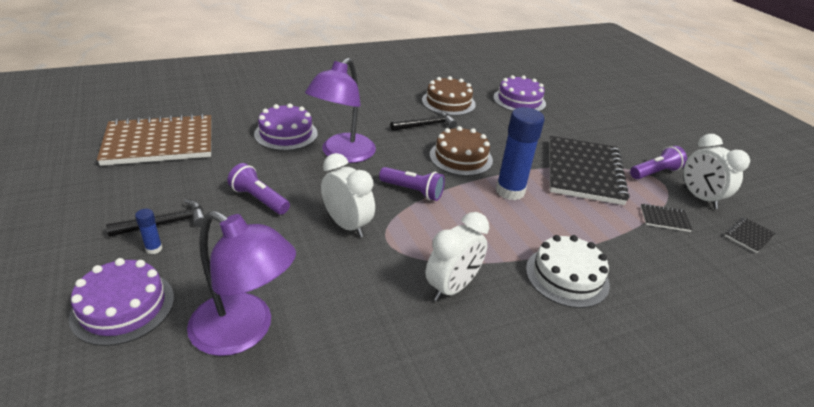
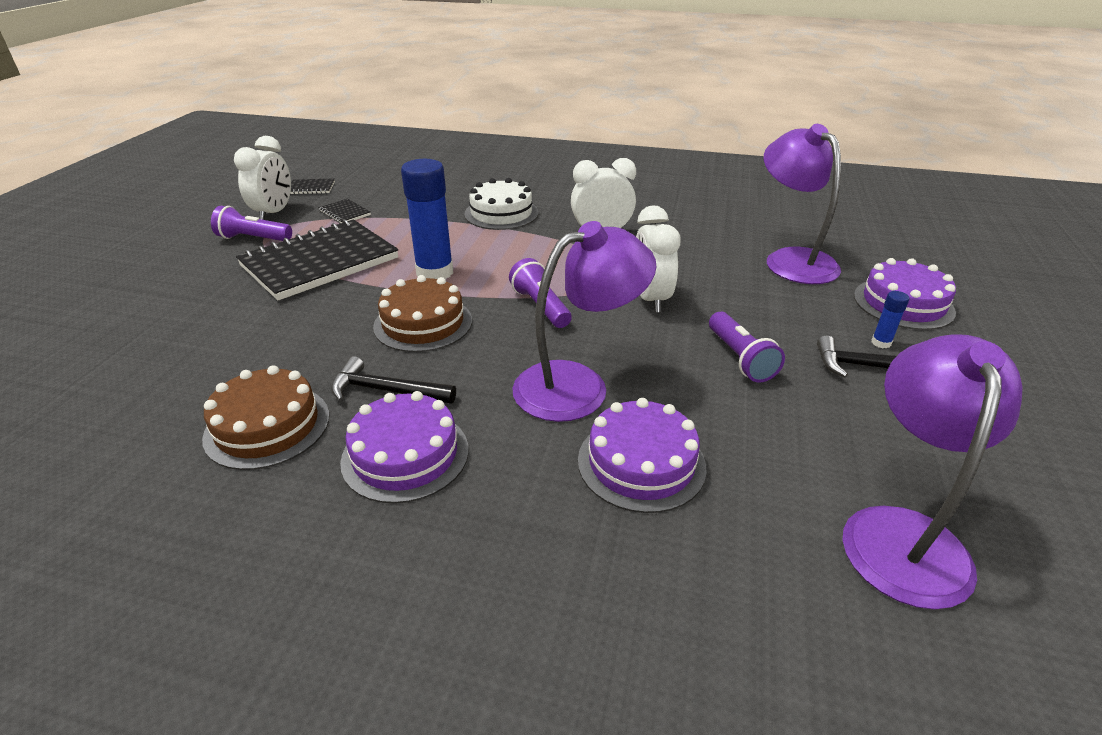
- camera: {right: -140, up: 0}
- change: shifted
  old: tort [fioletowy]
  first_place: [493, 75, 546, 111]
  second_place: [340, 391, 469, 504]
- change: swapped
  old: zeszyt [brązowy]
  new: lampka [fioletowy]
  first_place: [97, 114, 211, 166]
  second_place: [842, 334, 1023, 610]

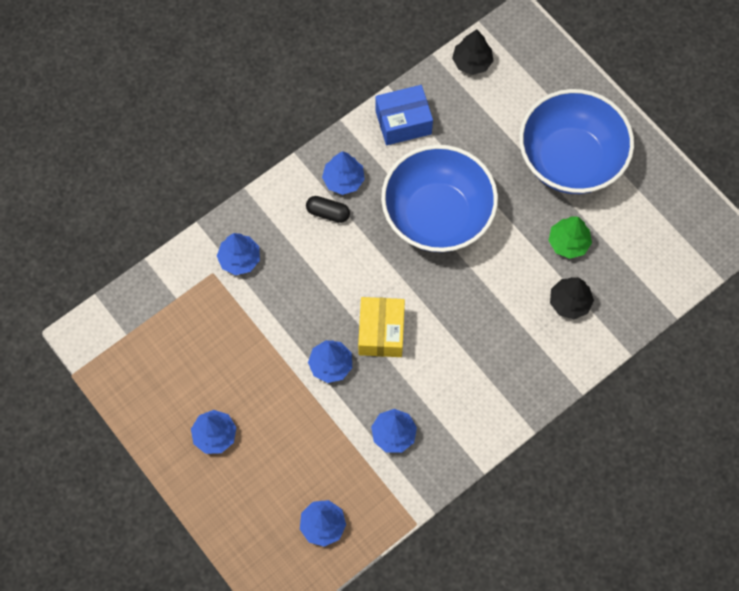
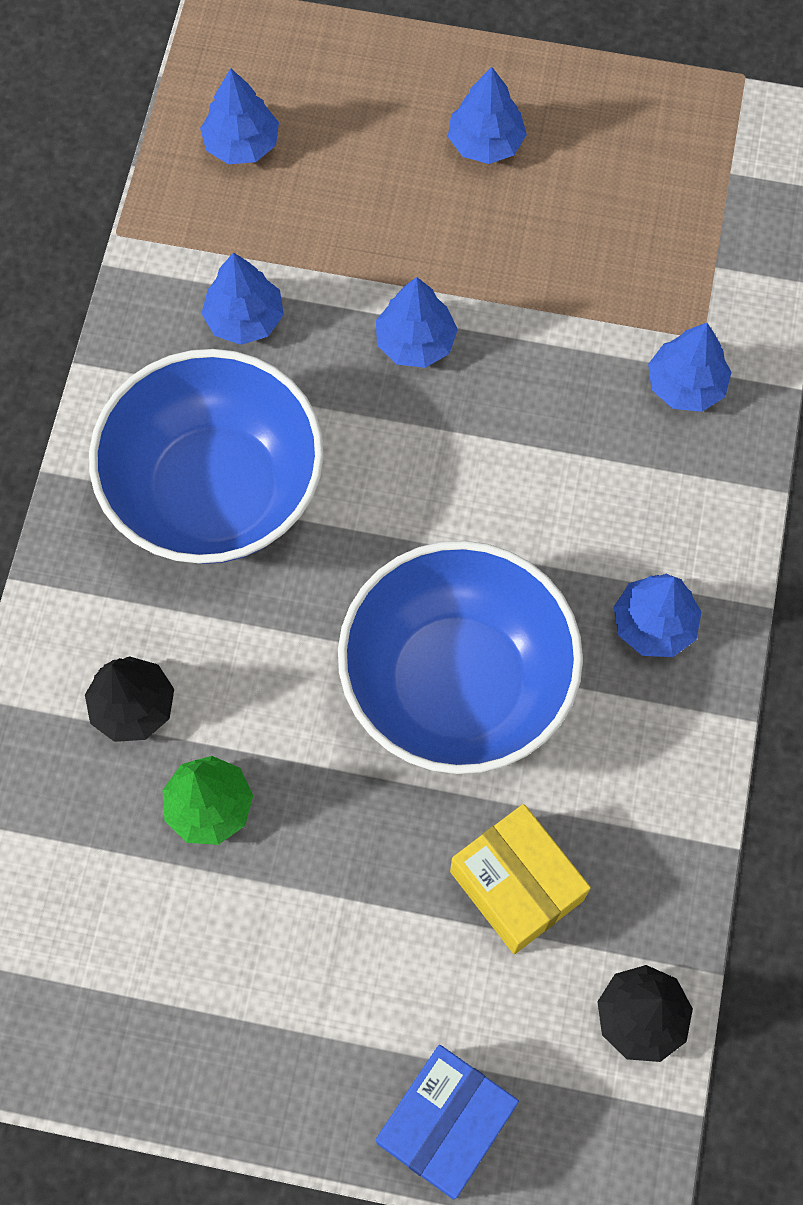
- camera: {right: 140, up: 0}
- change: shifted
  old: miska [niebieski]
  first_place: [519, 89, 634, 194]
  second_place: [89, 349, 324, 564]
- change: shifted
  old: pudełko [niebieski]
  first_place: [375, 85, 433, 145]
  second_place: [376, 1045, 519, 1200]
- change: shifted
  old: pudełko [żółty]
  first_place: [358, 297, 405, 357]
  second_place: [450, 804, 591, 954]
- change: gone
  old: kapsułka [czarny]
  first_place: [306, 196, 350, 223]

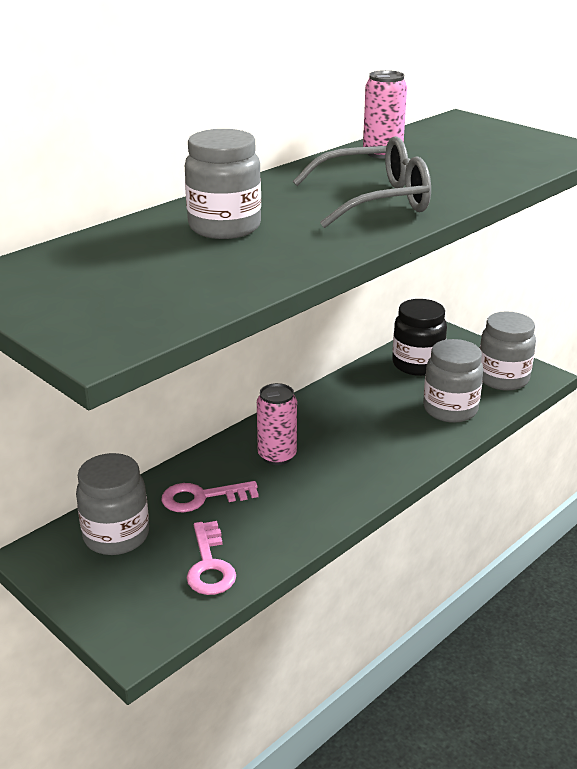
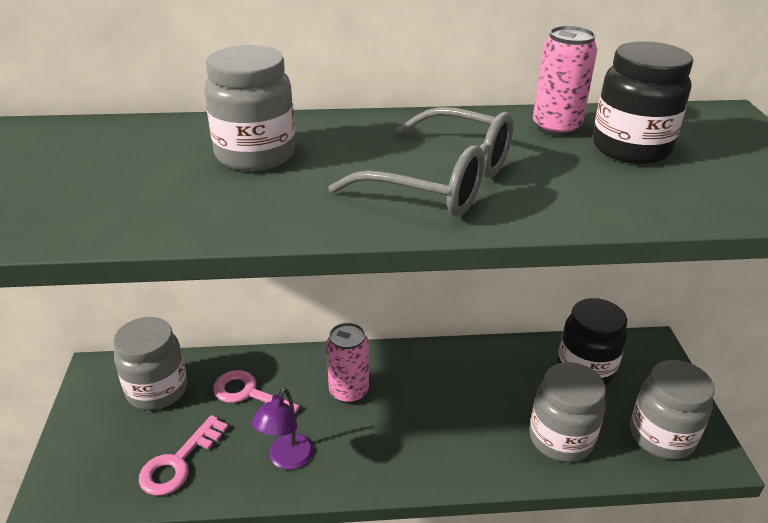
- camera: {right: 40, up: 5}
- change: new
  new: lampka [fioletowy]
  second_place: [252, 388, 314, 470]
- change: new
  new: słoik [czarny]
  second_place: [593, 41, 693, 164]

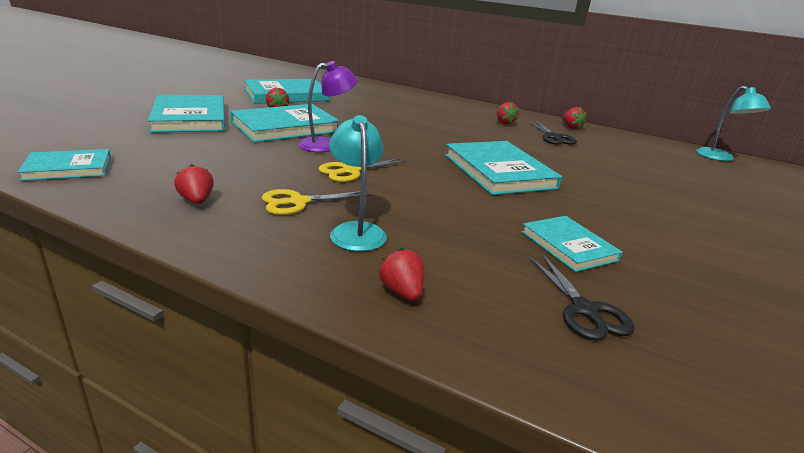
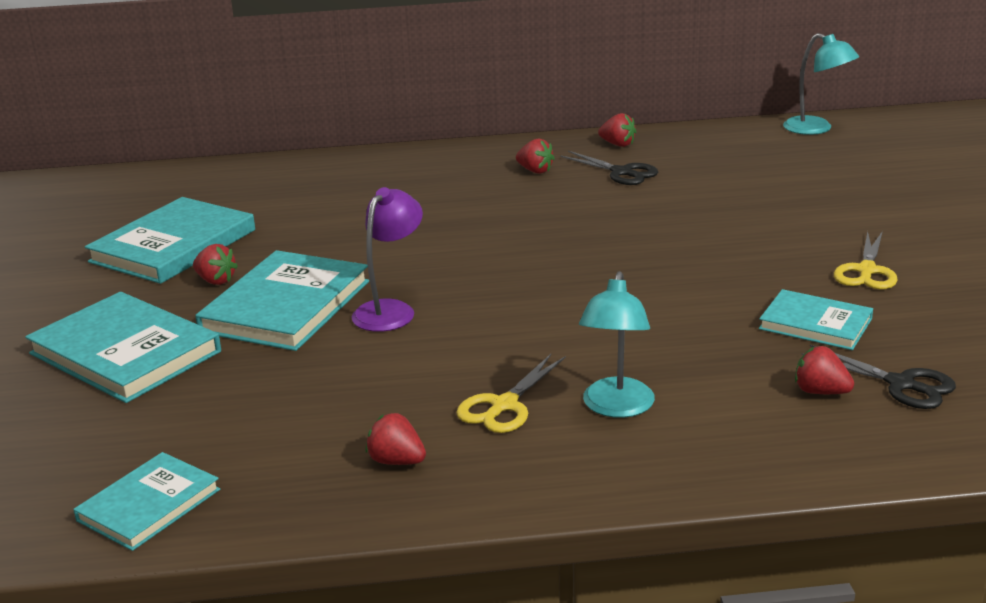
- camera: {right: -30, up: 0}
- change: rotated
  old: lampka [turkusowy]
  first_place: [329, 115, 387, 251]
  second_place: [579, 271, 655, 418]
  degrees: -120
- change: shifted
  old: truskawka [czerwony]
  first_place: [379, 248, 424, 301]
  second_place: [795, 346, 854, 394]
- change: shifted
  old: nożyczki [żółty]
  first_place: [318, 158, 406, 182]
  second_place: [834, 231, 898, 290]
- change: gone
  old: książka [turkusowy]
  first_place: [445, 141, 562, 195]

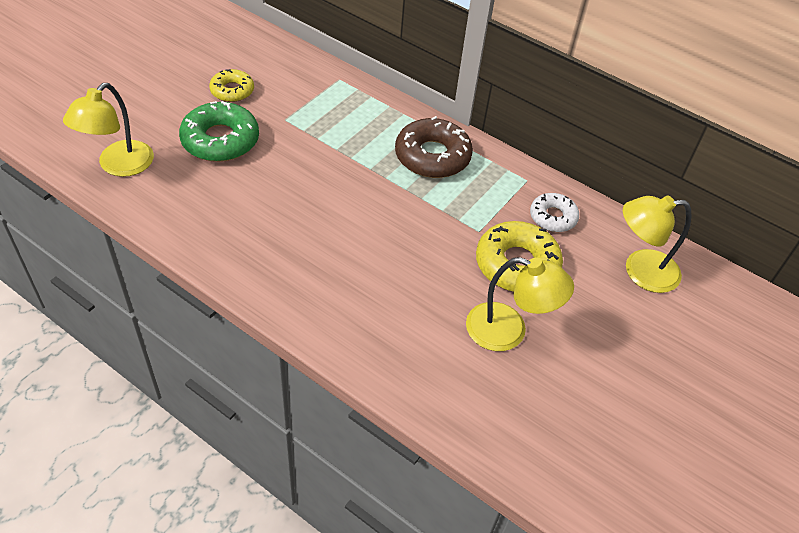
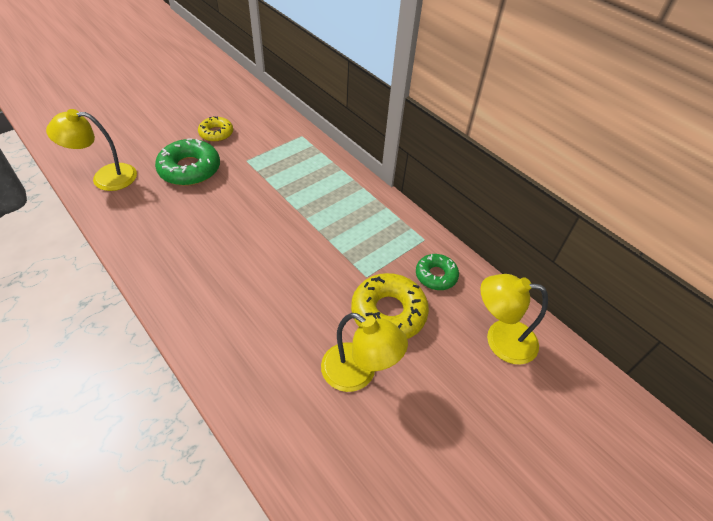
- camera: {right: 15, up: 0}
- change: rotated
  old: lampka [żółty]
  first_place: [63, 83, 154, 177]
  second_place: [46, 109, 137, 191]
  degrees: 45
- change: repainted
  old: donut [biały]
  new: donut [zielony]
  first_place: [530, 193, 579, 232]
  second_place: [416, 254, 459, 290]
- change: gone
  old: donut [brązowy]
  first_place: [395, 116, 473, 178]

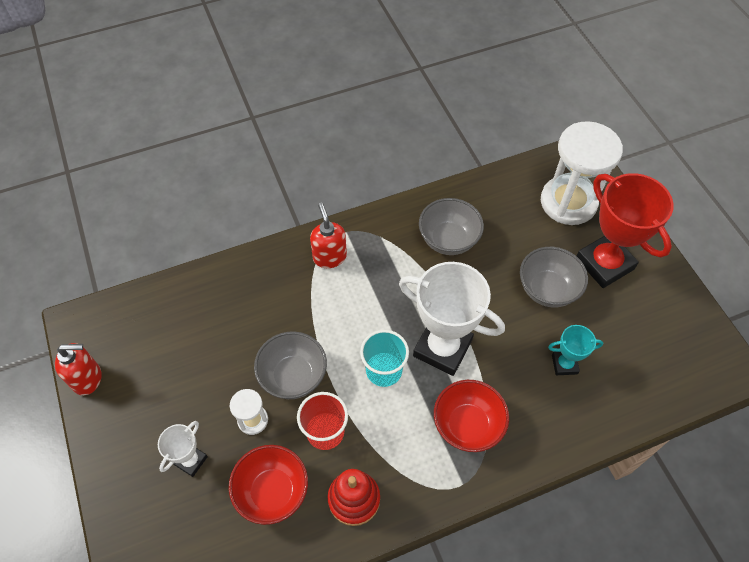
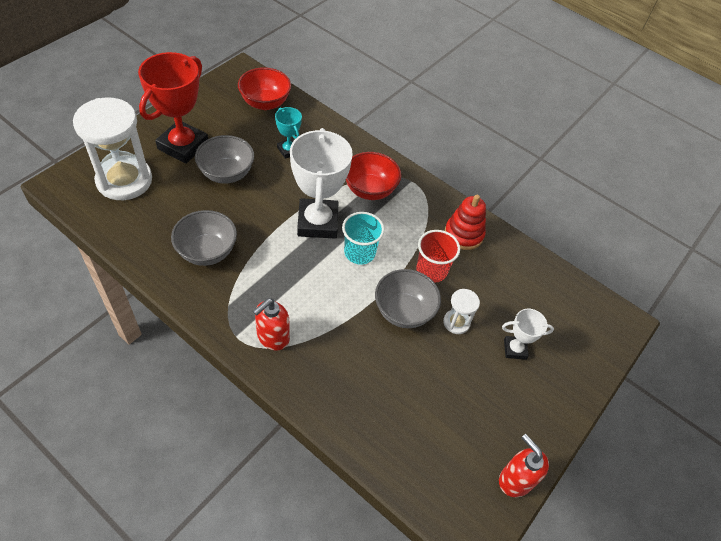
- camera: {right: -125, up: -5}
- change: shifted
  old: miska [czerwony]
  first_place: [229, 445, 308, 525]
  second_place: [238, 67, 291, 110]

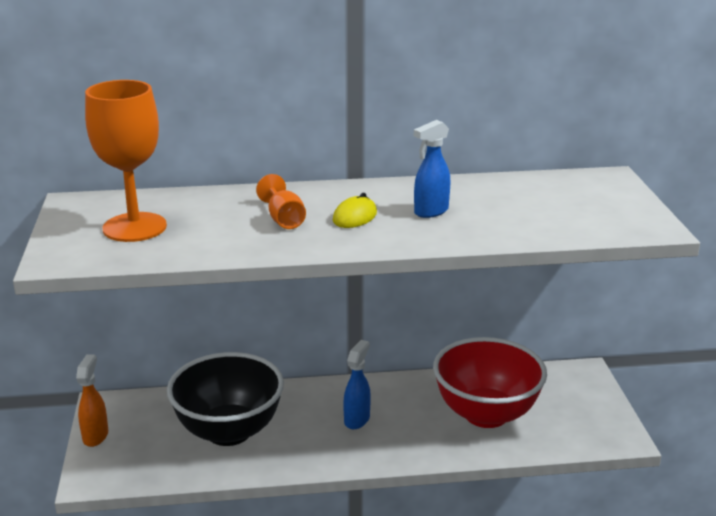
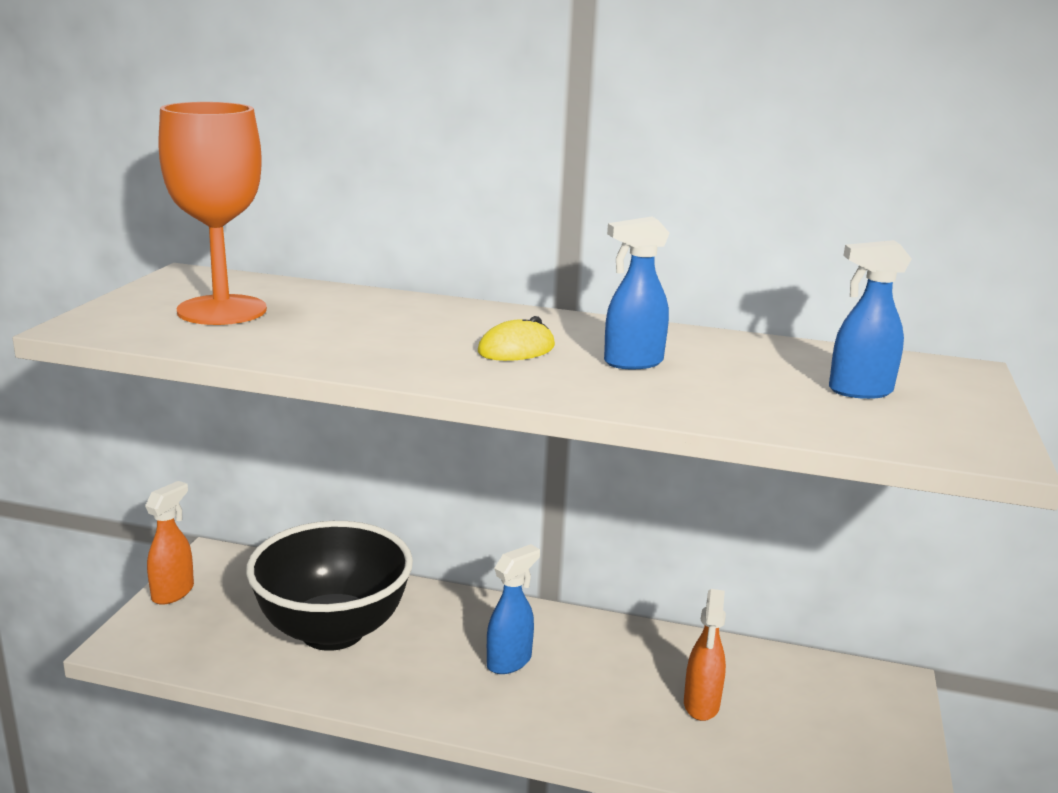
- camera: {right: 20, up: -5}
- change: swapped
  old: miska [czerwony]
  new: spryskiwacz [pomarańczowy]
  first_place: [433, 337, 547, 428]
  second_place: [684, 589, 726, 721]
- change: new
  new: spryskiwacz [niebieski]
  second_place: [829, 240, 912, 399]
- change: gone
  old: kielich [pomarańczowy]
  first_place: [256, 174, 306, 229]

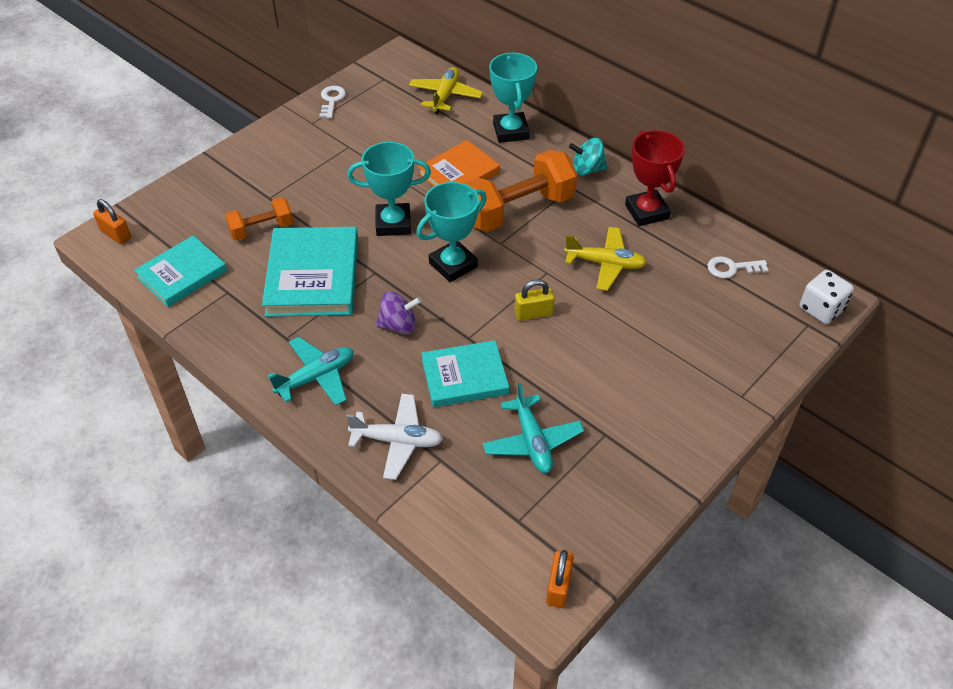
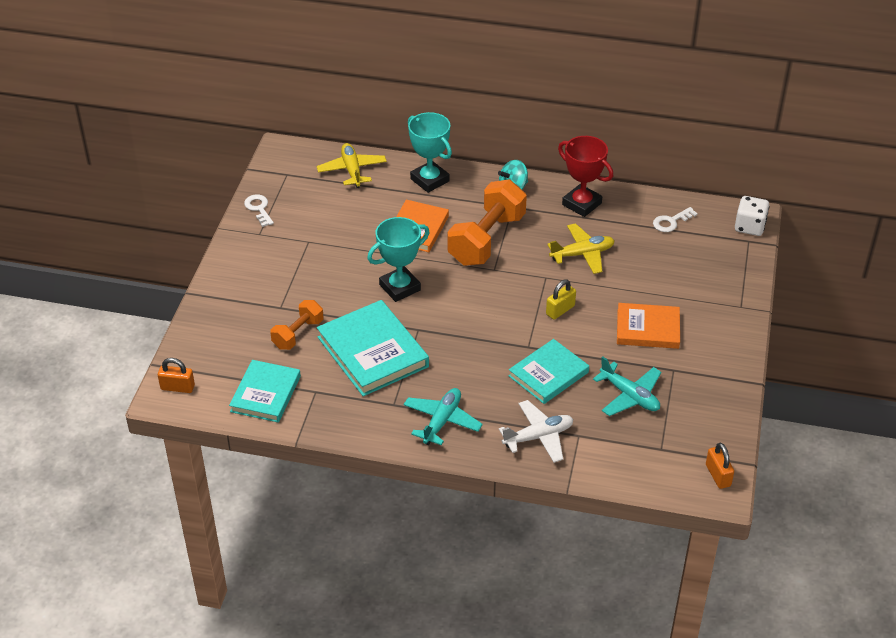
- camera: {right: -30, up: -5}
- change: new
  new: książka [pomarańczowy]
  second_place: [617, 303, 680, 349]
- change: gone
  old: bączek [fioletowy]
  first_place: [376, 292, 421, 334]
- change: gone
  old: puchar [turkusowy]
  first_place: [416, 182, 487, 282]

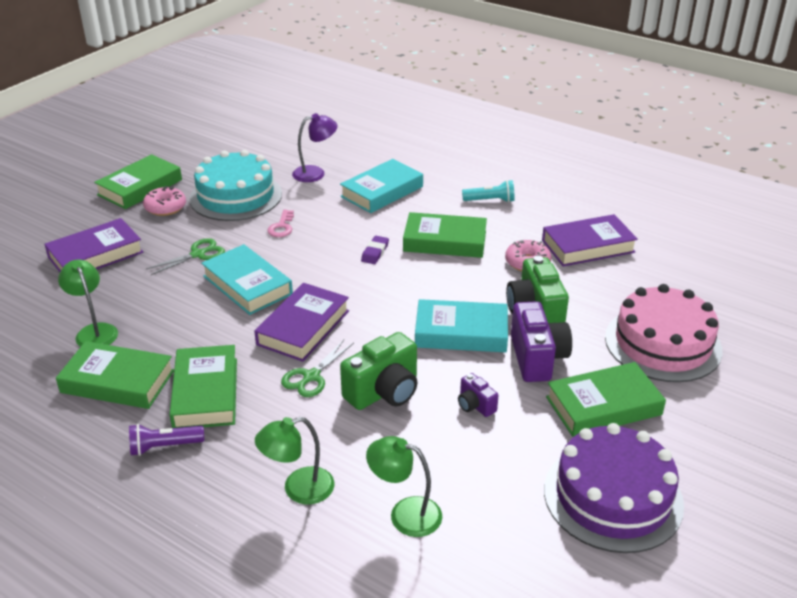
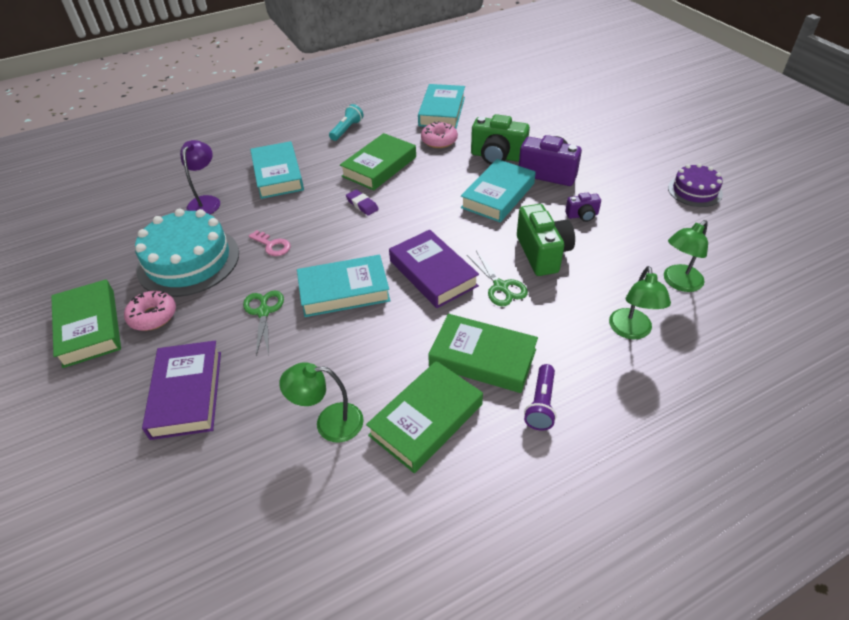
- camera: {right: -60, up: 10}
- change: repainted
  old: książka [fioletowy]
  new: książka [turkusowy]
  first_place: [542, 214, 638, 266]
  second_place: [418, 84, 465, 129]
- change: scaled
  old: tort [fioletowy]
  first_place: [544, 423, 684, 553]
  second_place: [668, 163, 723, 207]
  factor: 0.56
- change: gone
  old: książka [zielony]
  first_place: [546, 362, 666, 437]
- change: gone
  old: tort [różowy]
  first_place: [605, 284, 722, 382]

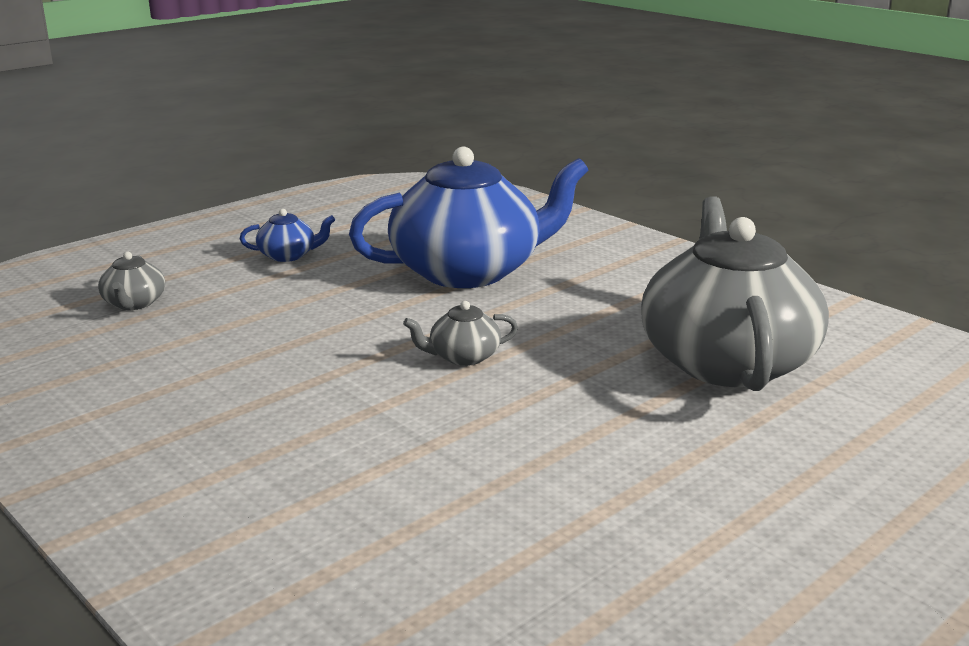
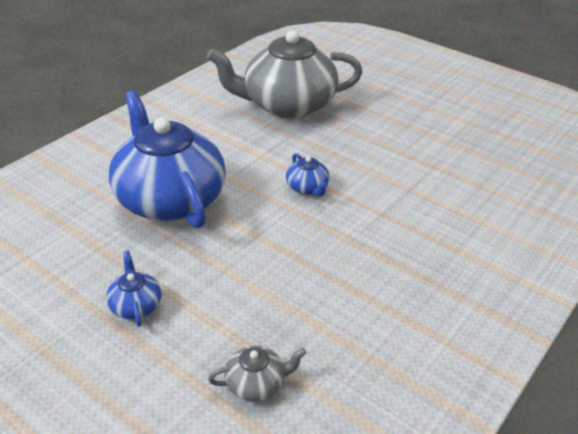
- camera: {right: -100, up: 15}
- change: repainted
  old: imbryk [szary]
  new: imbryk [niebieski]
  first_place: [403, 301, 518, 366]
  second_place: [286, 153, 329, 197]

